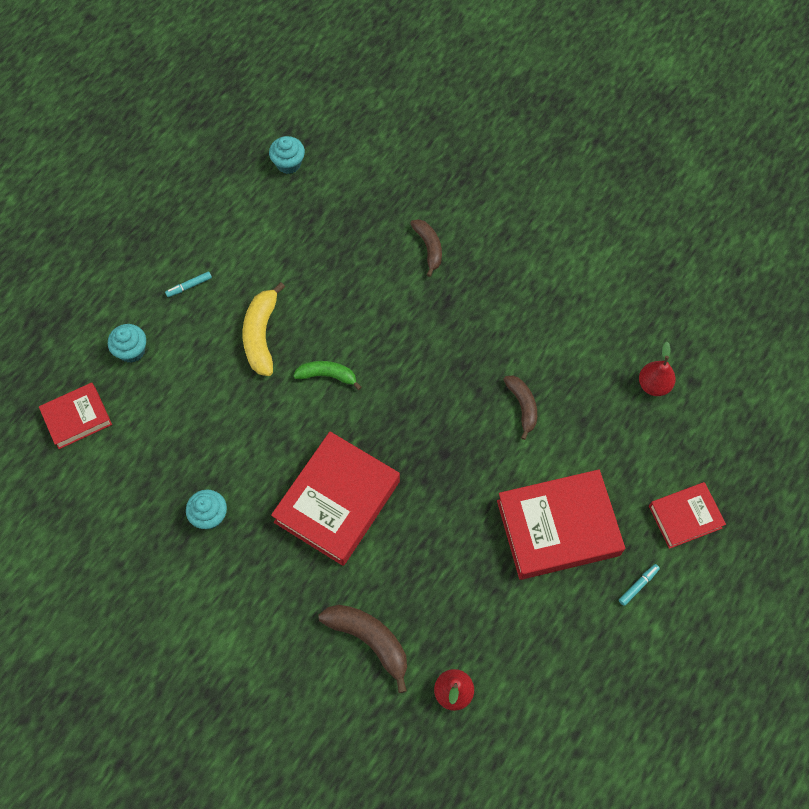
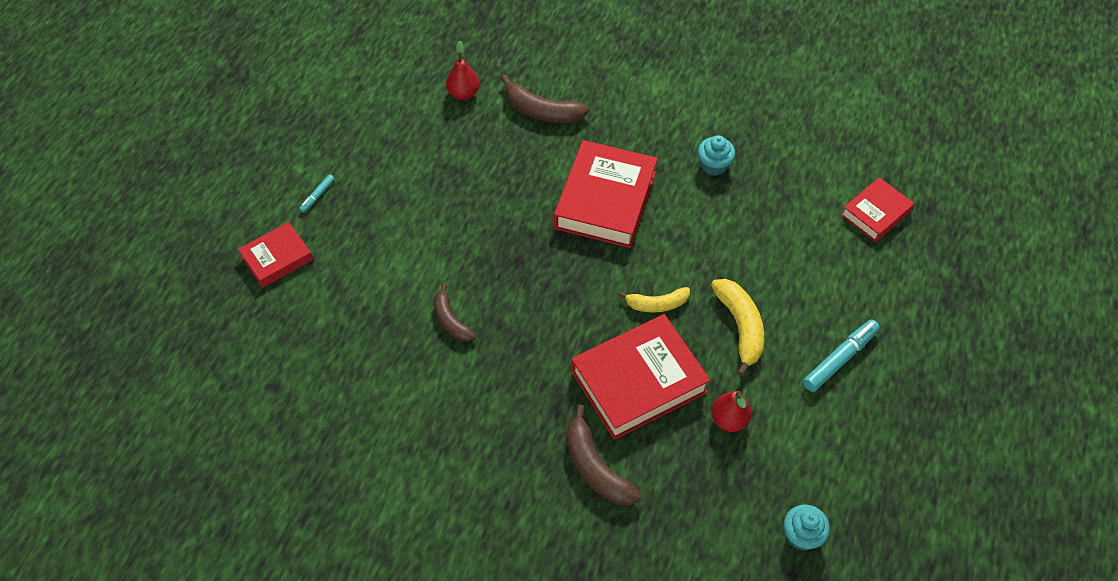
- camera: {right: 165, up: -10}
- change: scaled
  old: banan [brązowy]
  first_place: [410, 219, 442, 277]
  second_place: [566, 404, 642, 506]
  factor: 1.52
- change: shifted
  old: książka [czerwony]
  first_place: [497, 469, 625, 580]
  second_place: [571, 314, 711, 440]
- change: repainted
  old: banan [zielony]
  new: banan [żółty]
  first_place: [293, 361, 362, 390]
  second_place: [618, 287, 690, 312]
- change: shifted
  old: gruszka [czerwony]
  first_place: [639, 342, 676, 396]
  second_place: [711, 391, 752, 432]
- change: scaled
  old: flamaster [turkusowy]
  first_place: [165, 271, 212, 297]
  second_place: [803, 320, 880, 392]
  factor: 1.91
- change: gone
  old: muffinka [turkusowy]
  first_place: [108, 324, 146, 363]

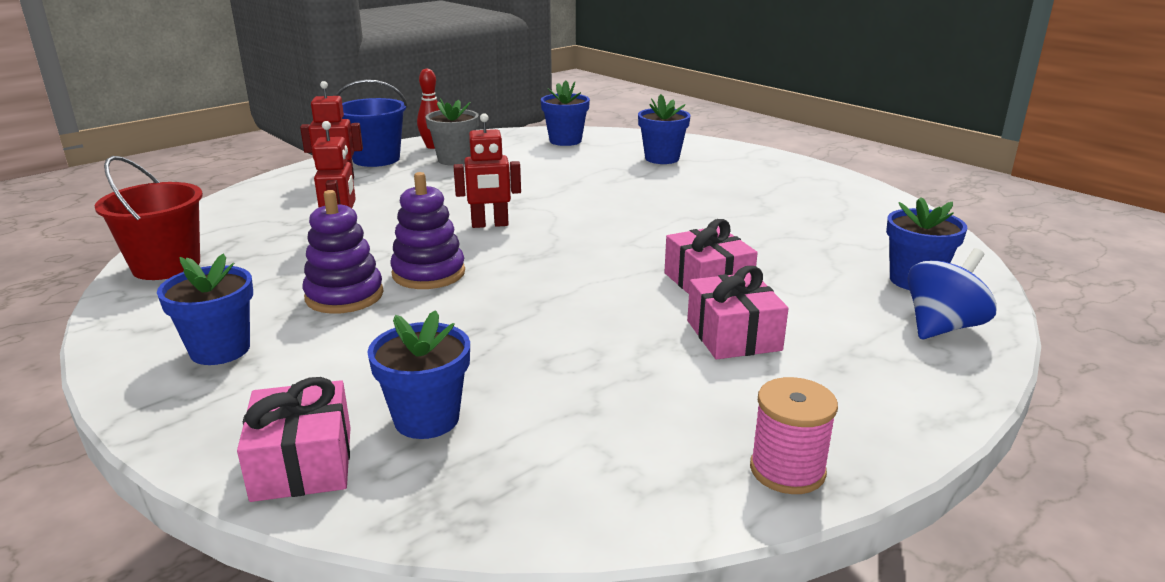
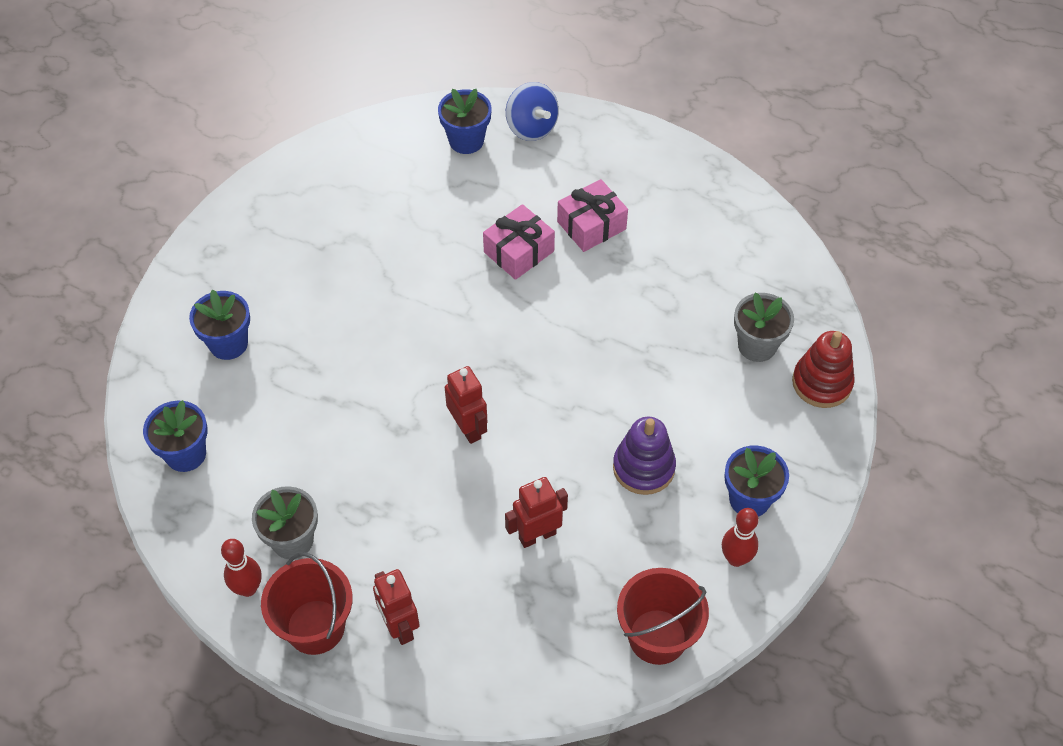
- camera: {right: -110, up: 30}
- change: repainted
  old: wiadro [niebieski]
  new: wiadro [czerwony]
  first_place: [335, 80, 408, 167]
  second_place: [261, 552, 353, 655]
- change: rotated
  old: bączek [niebieski]
  first_place: [908, 248, 997, 339]
  second_place: [506, 82, 559, 141]
  degrees: -150
- change: new
  new: kręgiel [czerwony]
  second_place: [722, 508, 758, 567]
- change: repainted
  old: doniczka [niebieski]
  new: doniczka [szary]
  first_place: [368, 310, 470, 439]
  second_place: [734, 293, 794, 362]
- change: swapped
  old: prezent [różowy]
  new: zabawka nakładanka [czerwony]
  first_place: [237, 377, 351, 502]
  second_place: [792, 331, 854, 408]
- change: gone
  old: zabawka nakładanka [fioletowy]
  first_place: [390, 172, 465, 289]
- change: gone
  old: szpulka [różowy]
  first_place: [750, 377, 838, 494]

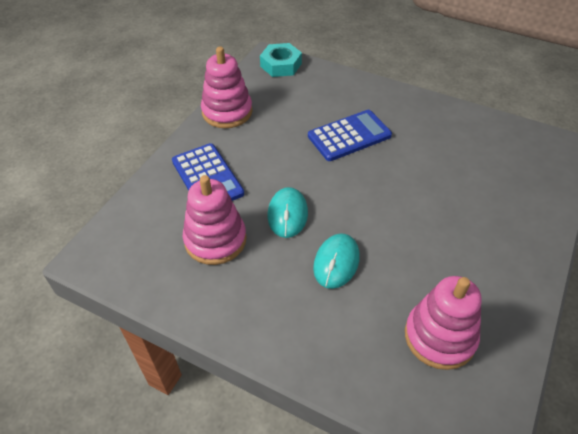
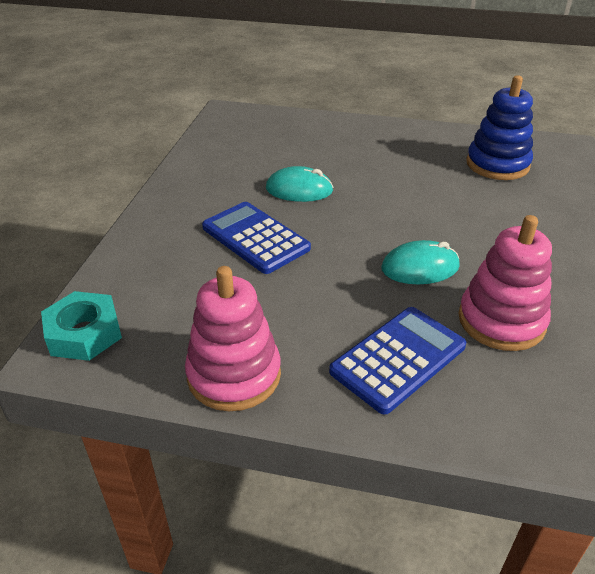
- camera: {right: -105, up: -10}
- change: shifted
  old: myszka [turkusowy]
  first_place: [313, 233, 360, 289]
  second_place: [266, 166, 334, 202]
- change: repainted
  old: zabawka nakładanka [różowy]
  new: zabawka nakładanka [niebieski]
  first_place: [405, 276, 482, 370]
  second_place: [466, 75, 533, 180]

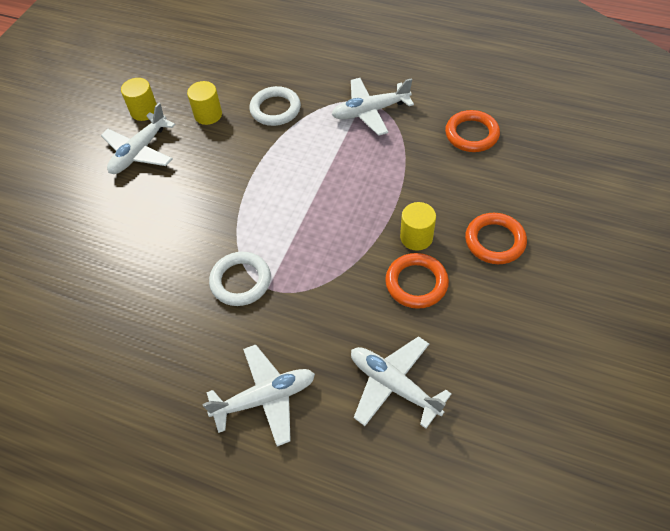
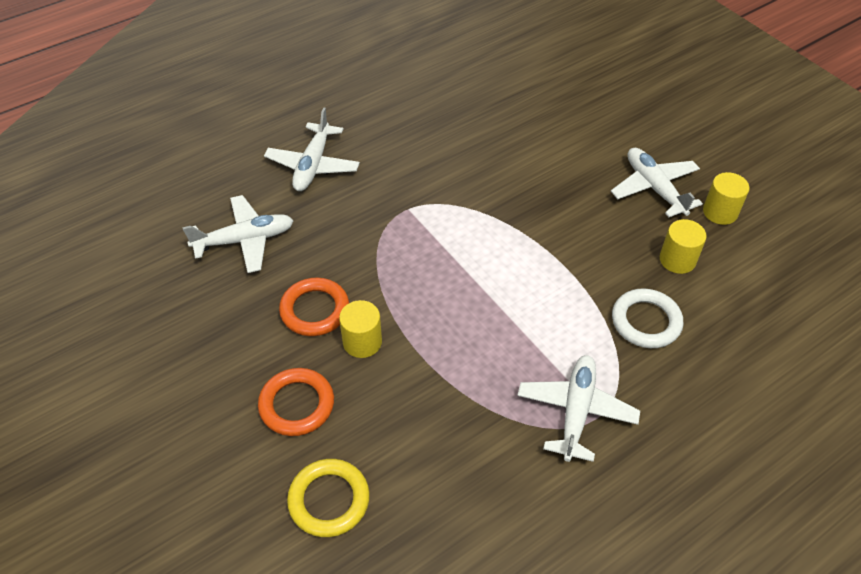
- camera: {right: 120, up: -5}
- change: new
  new: pierścień [żółty]
  second_place: [287, 459, 370, 537]
- change: gone
  old: pierścień [biały]
  first_place: [209, 252, 271, 306]
- change: gone
  old: pierścień [pomarańczowy]
  first_place: [445, 110, 500, 152]

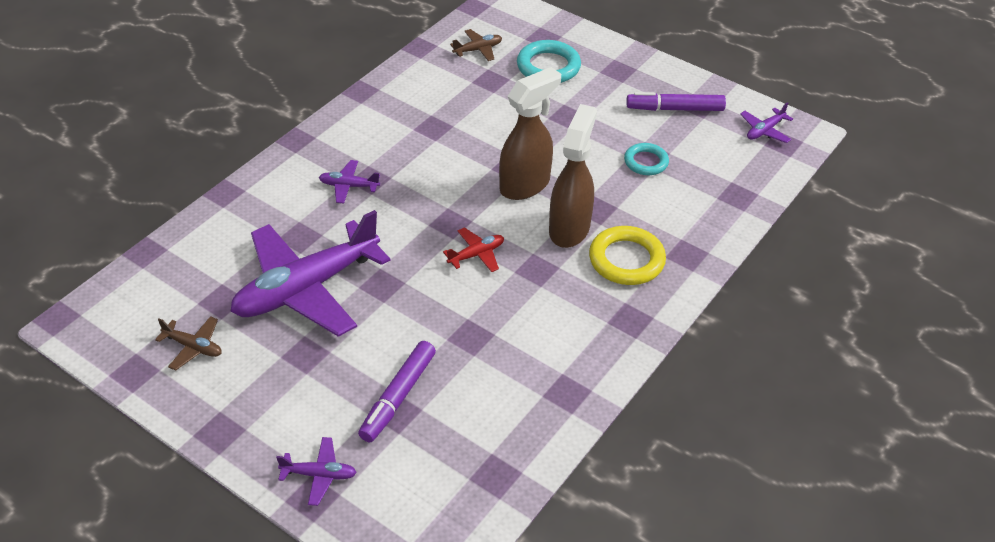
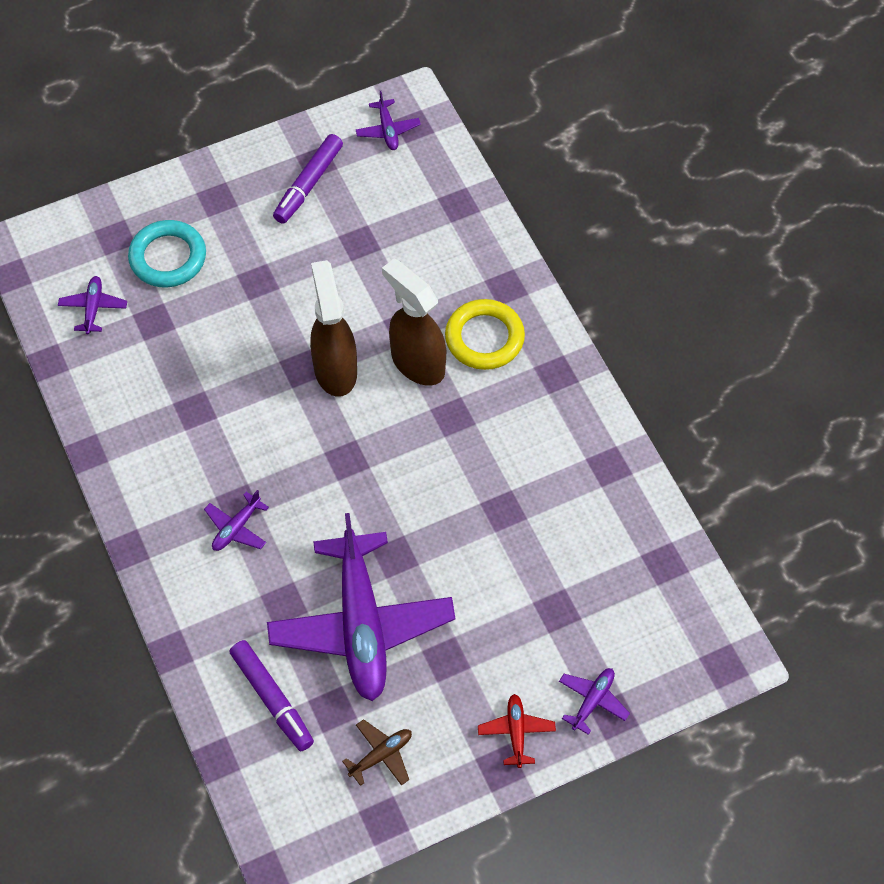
- camera: {right: -60, up: 15}
- change: repainted
  old: samolot [brązowy]
  new: samolot [fioletowy]
  first_place: [450, 29, 502, 61]
  second_place: [58, 276, 127, 334]
- change: shifted
  old: flamaster [fioletowy]
  first_place: [358, 341, 436, 442]
  second_place: [229, 640, 314, 751]
- change: shifted
  old: samolot [czerwony]
  first_place: [443, 227, 504, 272]
  second_place: [478, 694, 556, 768]
- change: gone
  old: pierścień [turkusowy]
  first_place: [624, 143, 669, 175]

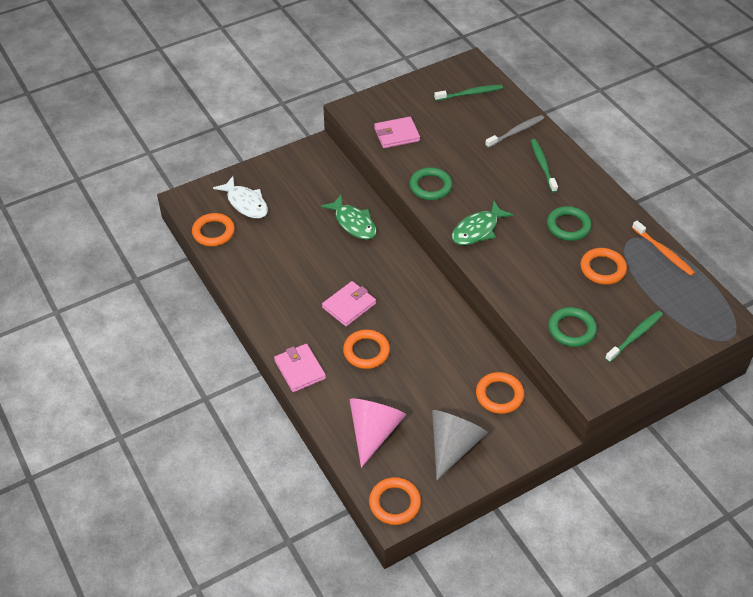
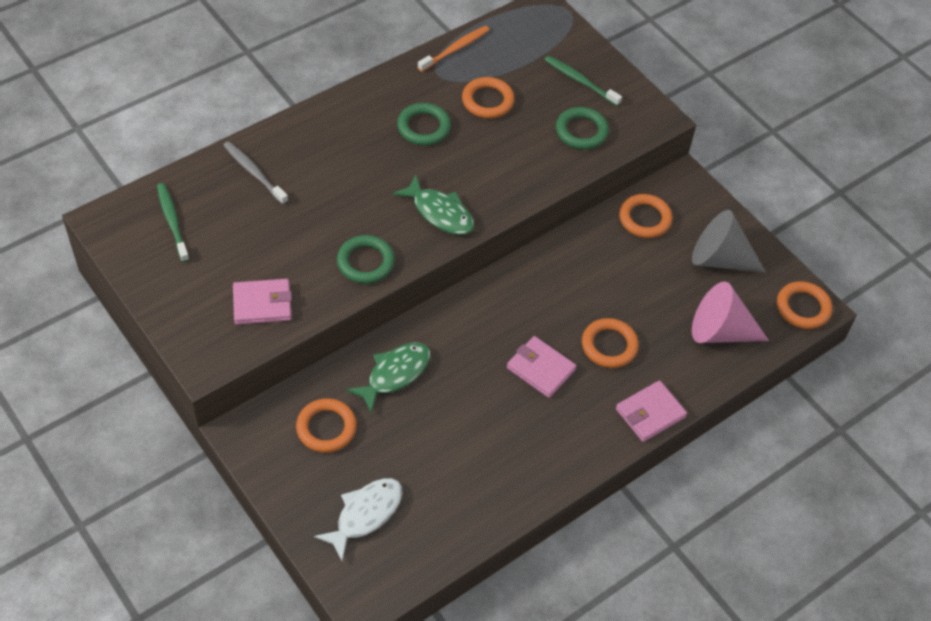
- camera: {right: -100, up: 5}
- change: rotated
  old: portfel [różowy]
  first_place: [374, 117, 420, 148]
  second_place: [233, 279, 292, 325]
  degrees: -75
- change: shifted
  old: pierścień [pomarańczowy]
  first_place: [192, 213, 235, 246]
  second_place: [296, 399, 357, 453]
- change: gone
  old: szczoteczka do zębów [zielony]
  first_place: [531, 139, 558, 193]

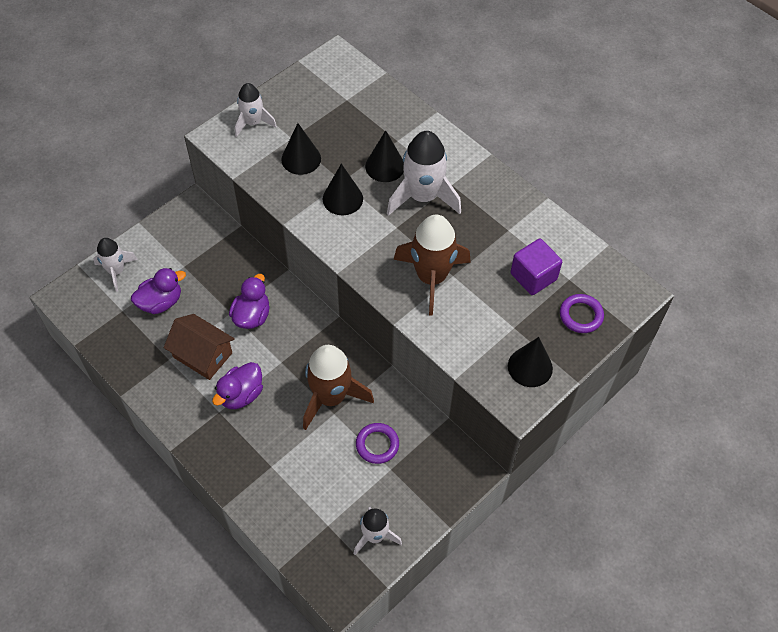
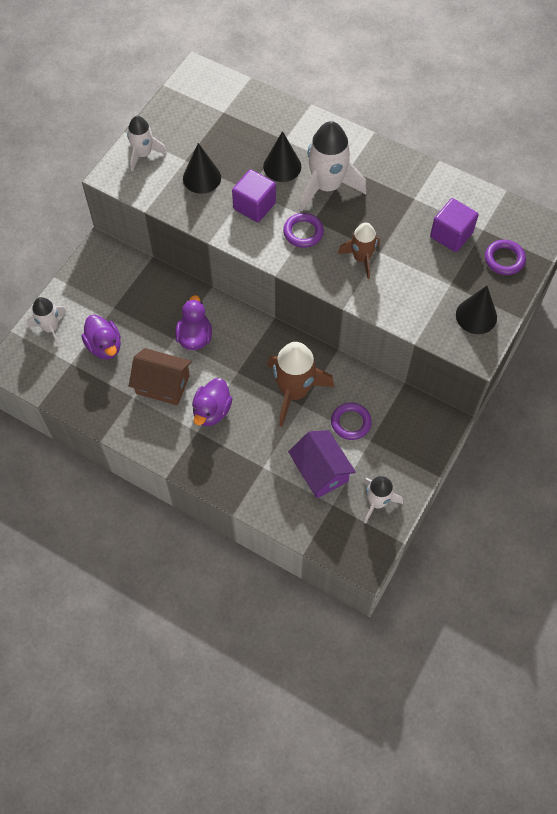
- camera: {right: -15, up: 5}
- change: rotated
  old: kaczka [fioletowy]
  first_place: [131, 268, 186, 314]
  second_place: [82, 315, 121, 359]
  degrees: 105
- change: swapped
  old: stożek [czarny]
  new: sześcian [fioletowy]
  first_place: [323, 164, 363, 215]
  second_place: [232, 169, 276, 222]
- change: new
  new: pierścień [fioletowy]
  second_place: [283, 213, 324, 248]
- change: new
  new: domek [fioletowy]
  second_place: [288, 430, 356, 498]
- change: scaled
  old: rakieta [brązowy]
  first_place: [394, 215, 471, 316]
  second_place: [338, 223, 380, 279]
  factor: 0.6

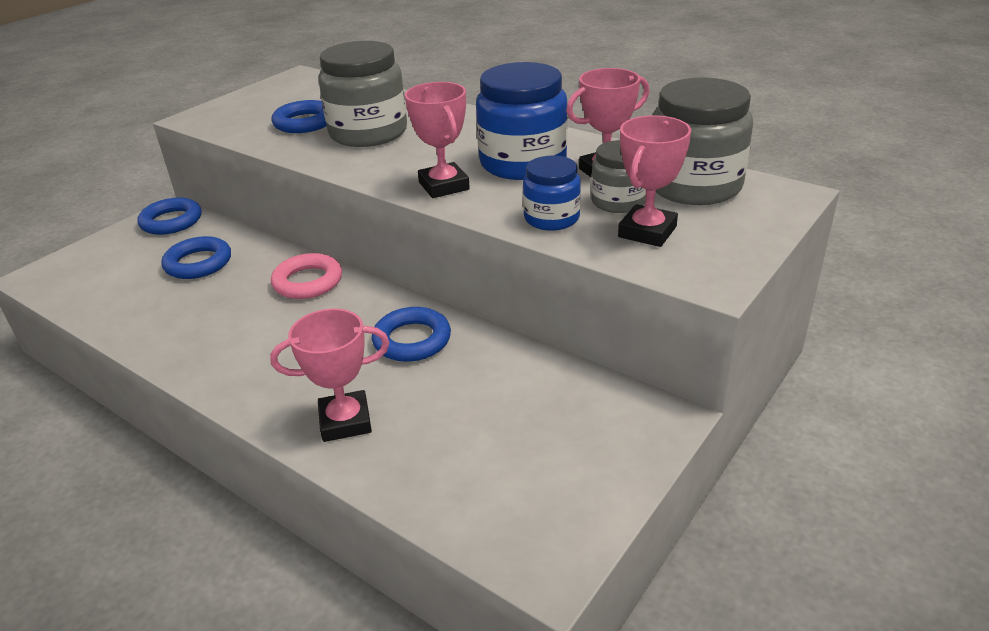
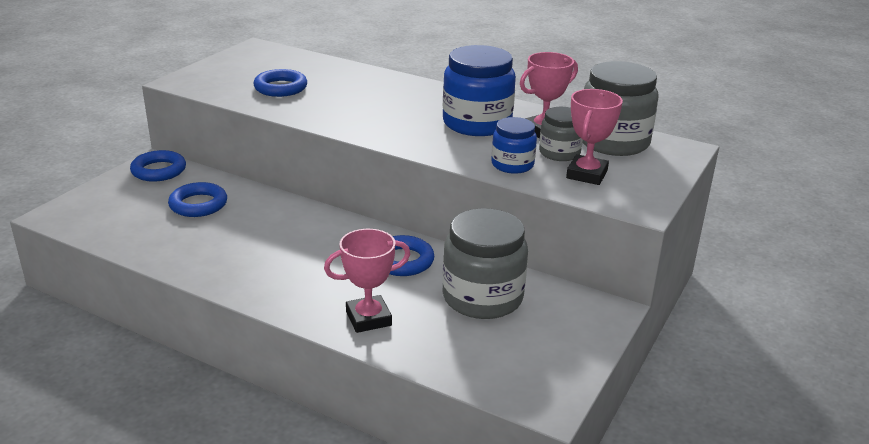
- camera: {right: -10, up: -5}
- change: shifted
  old: słoik [szary]
  first_place: [318, 41, 407, 147]
  second_place: [442, 208, 528, 319]
- change: gone
  old: pierścień [różowy]
  first_place: [271, 253, 342, 299]
- change: gone
  old: puchar [różowy]
  first_place: [405, 82, 470, 198]

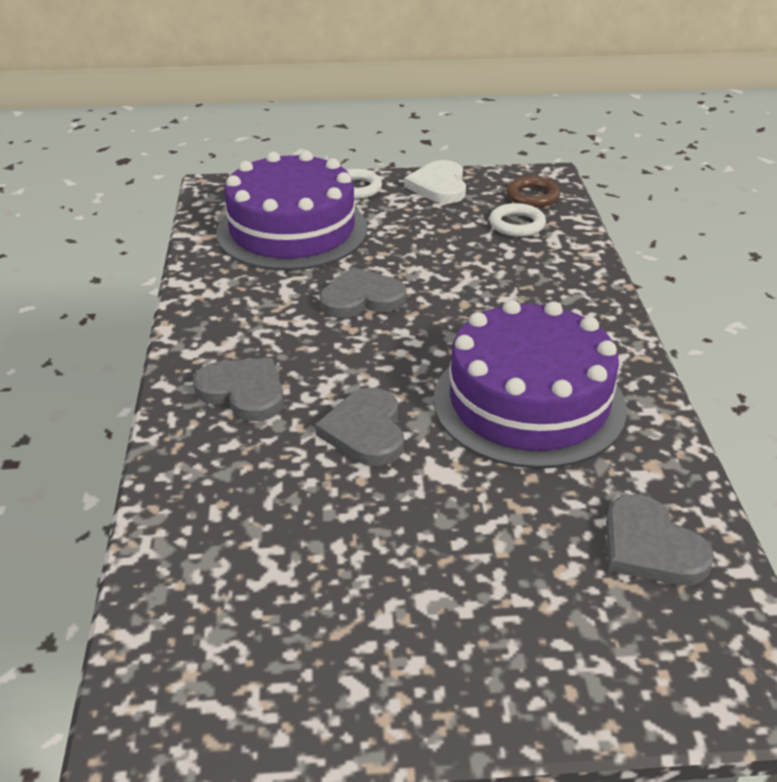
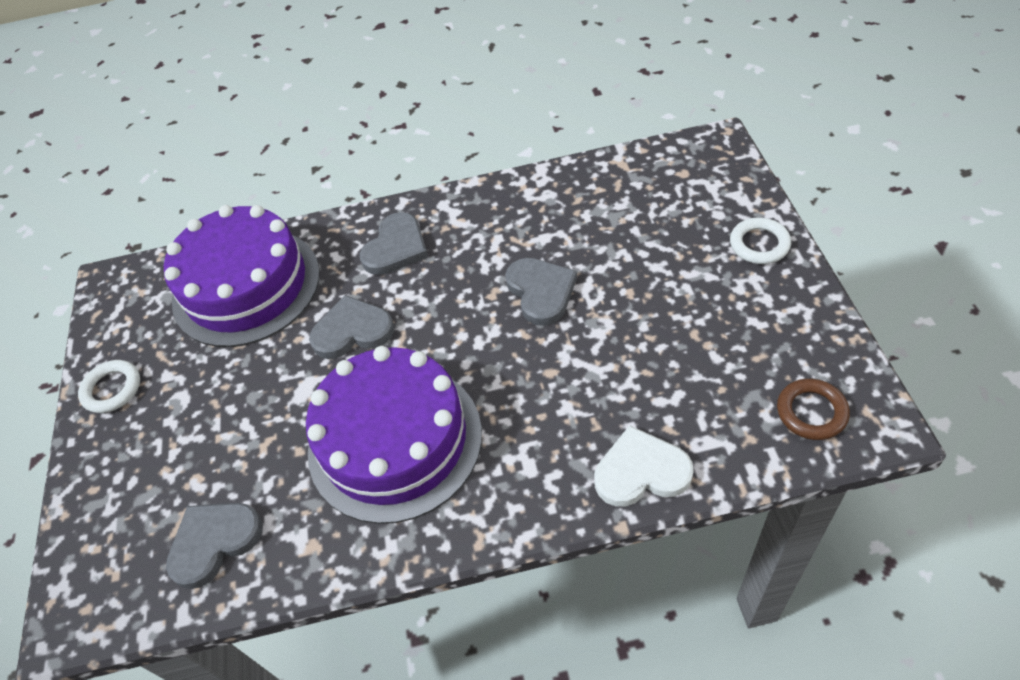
- camera: {right: 90, up: 15}
- change: shifted
  old: pierścień [biały]
  first_place: [489, 203, 546, 237]
  second_place: [78, 360, 140, 413]
- change: shifted
  old: tort [fioletowy]
  first_place: [216, 151, 367, 270]
  second_place: [164, 205, 320, 347]
- change: shifted
  old: serce [biały]
  first_place: [404, 160, 466, 204]
  second_place: [594, 425, 694, 507]

